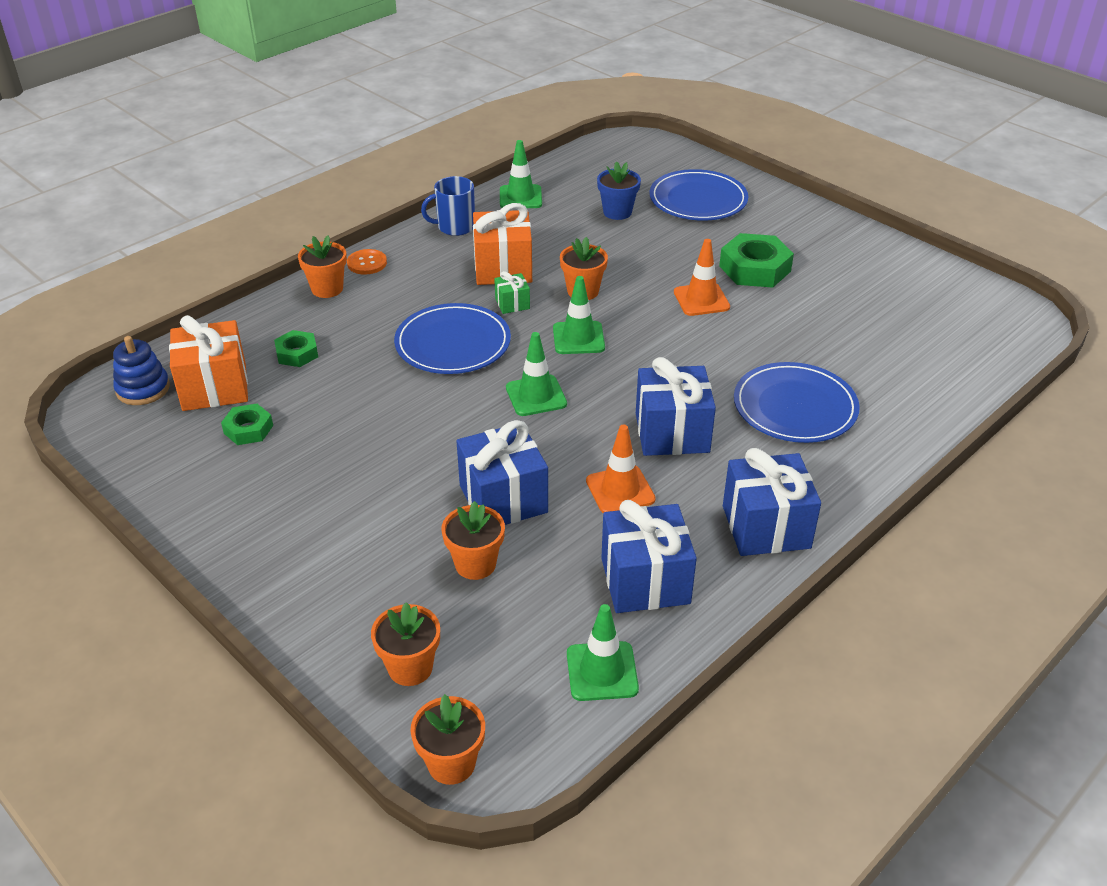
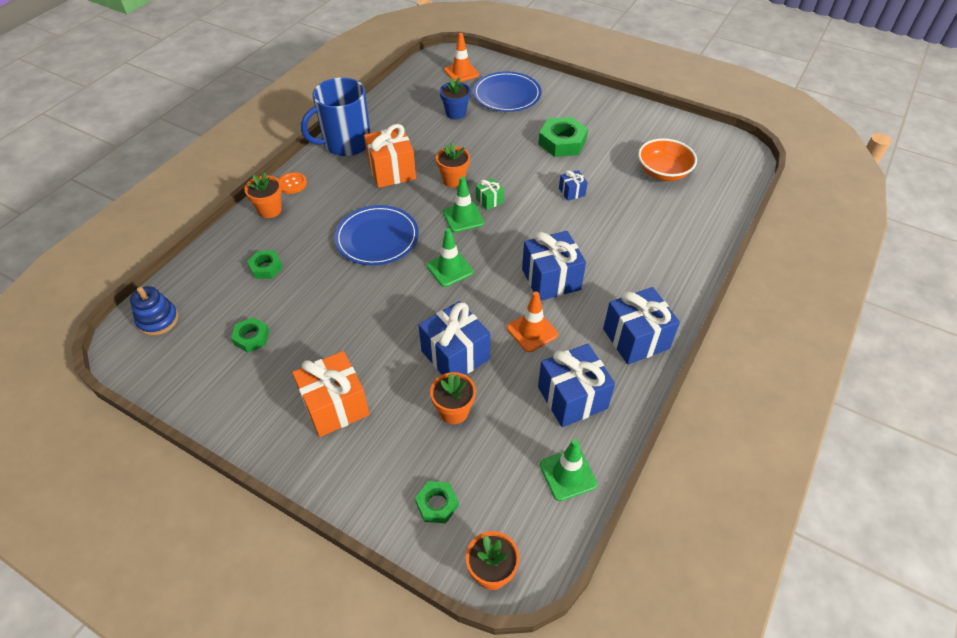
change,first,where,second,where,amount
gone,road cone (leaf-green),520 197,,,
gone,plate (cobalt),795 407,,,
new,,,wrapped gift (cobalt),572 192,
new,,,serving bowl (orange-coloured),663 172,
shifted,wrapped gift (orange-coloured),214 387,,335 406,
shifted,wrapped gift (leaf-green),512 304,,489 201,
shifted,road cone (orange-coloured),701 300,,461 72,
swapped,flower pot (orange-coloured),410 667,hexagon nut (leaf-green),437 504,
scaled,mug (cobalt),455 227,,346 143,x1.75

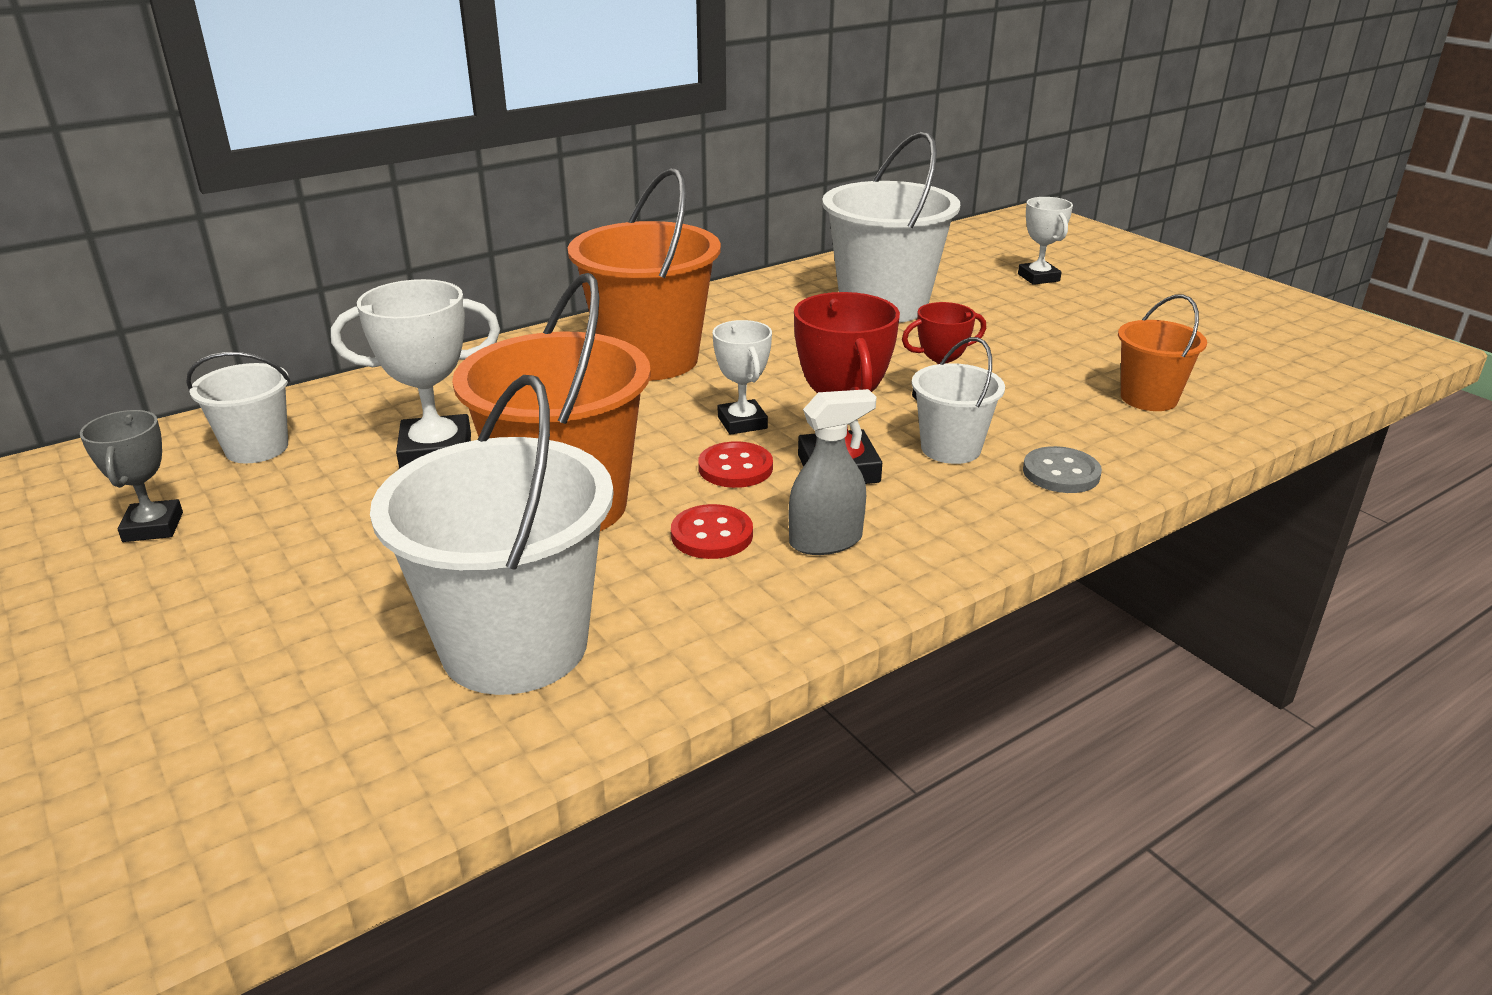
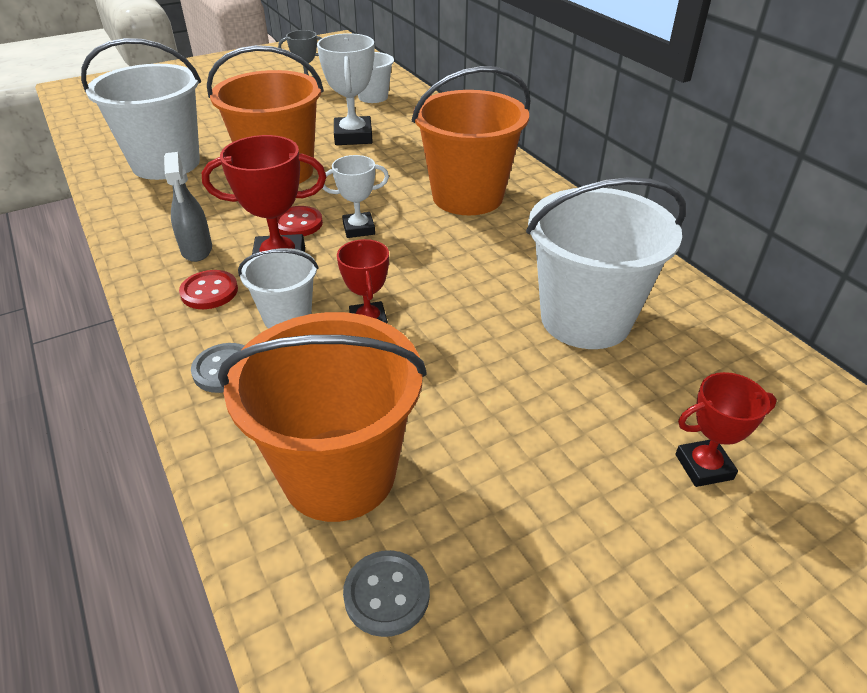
change,first,where,second,where,amount
new,,,shirt button (grey),387 594,
shifted,shirt button (crimson),712 535,,209 291,
repainted,award cup (pure white),1038 277,award cup (crimson),703 467,
scaled,bucket (orange-coloured),1148 398,,339 473,x1.87

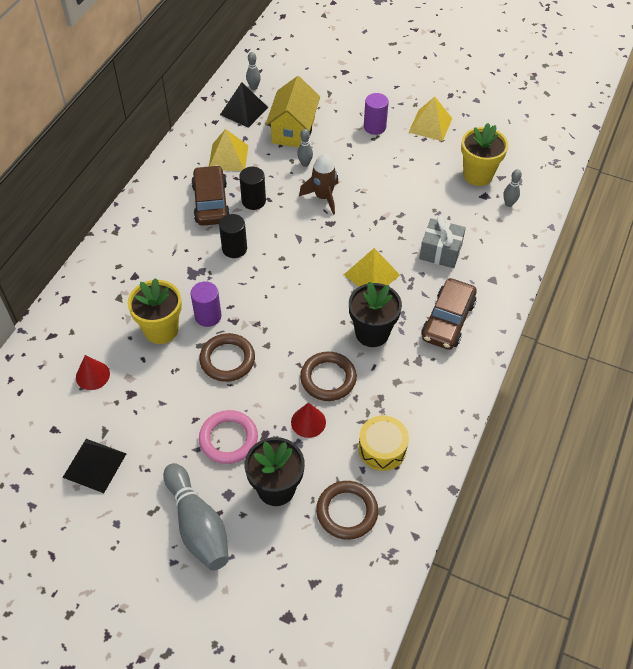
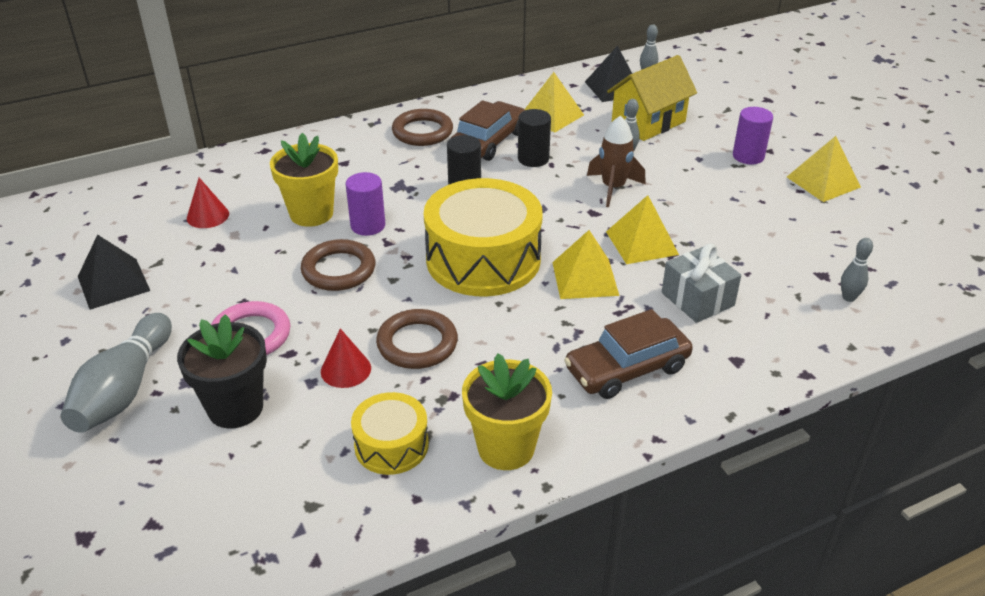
change,first,where,second,where,amount
gone,flower pot (ebony),372 333,,,
new,,,drum (golden),483 259,
new,,,solid pyramid (golden),642 243,
shifted,ring (russet),347 512,,422 132,
shifted,flower pot (golden),478 175,,506 448,

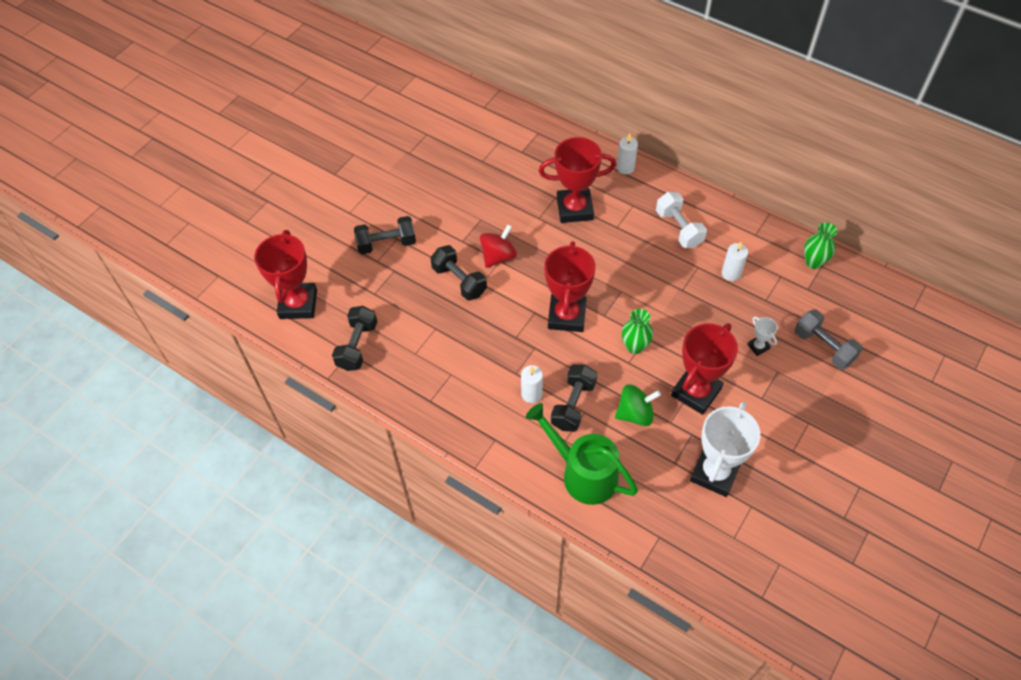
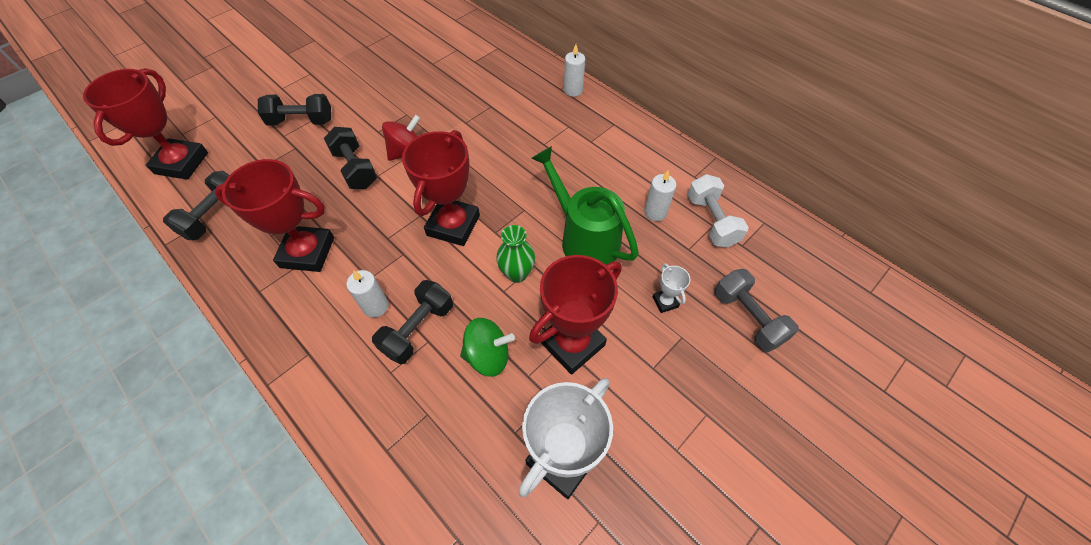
change,first,where,second,where,amount
gone,flower vase (leaf-green),813 262,,,
shifted,watering pot (leaf-green),582 473,,583 238,
shifted,award cup (crimson),574 209,,307 252,
shifted,free weight (pure white),679 228,,711 221,

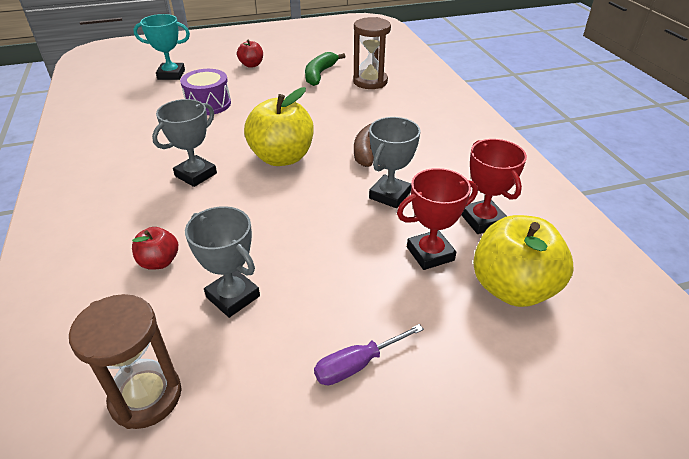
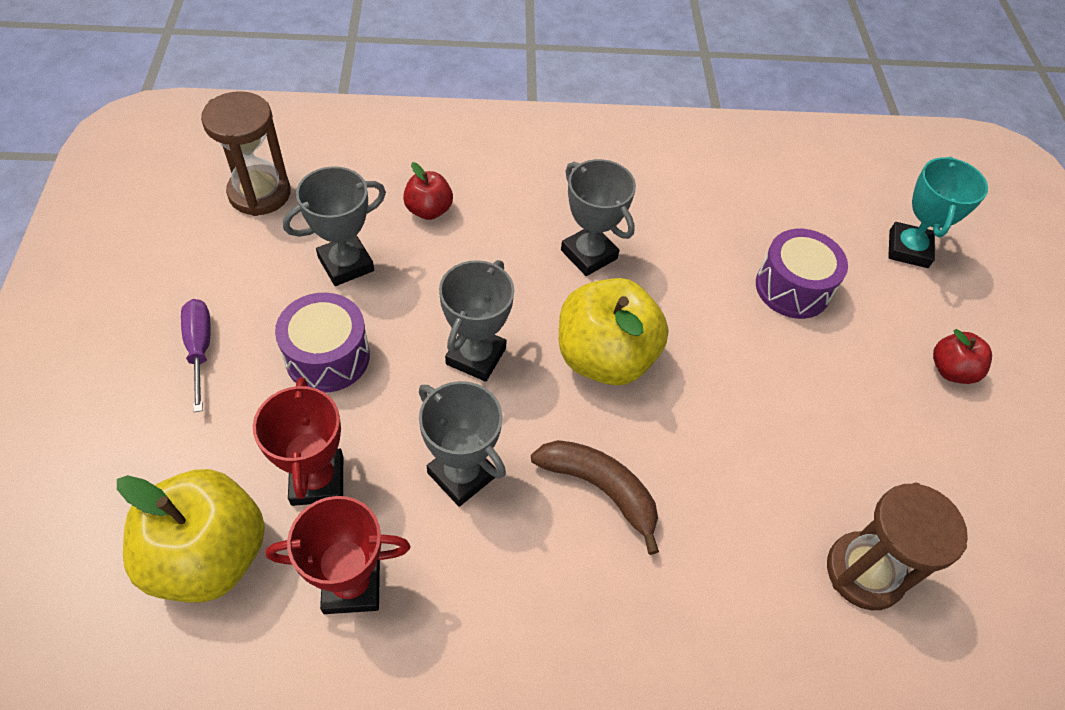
change,first,where,second,where,amount
gone,banana (leaf-green),320 74,,,
new,,,drum (purple),327 357,
new,,,award cup (grey),476 356,

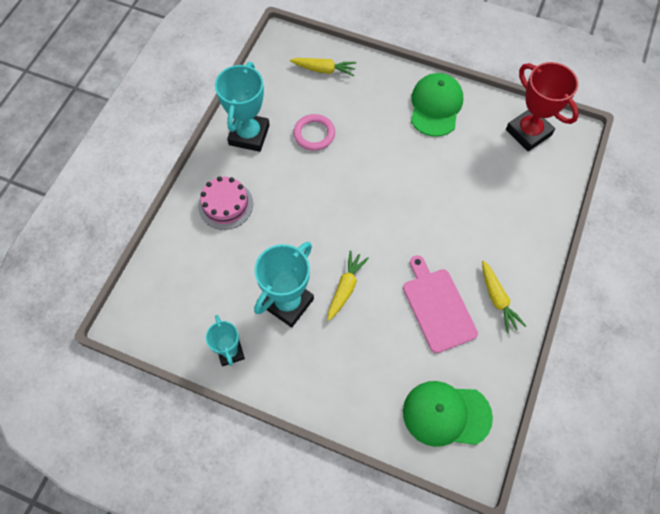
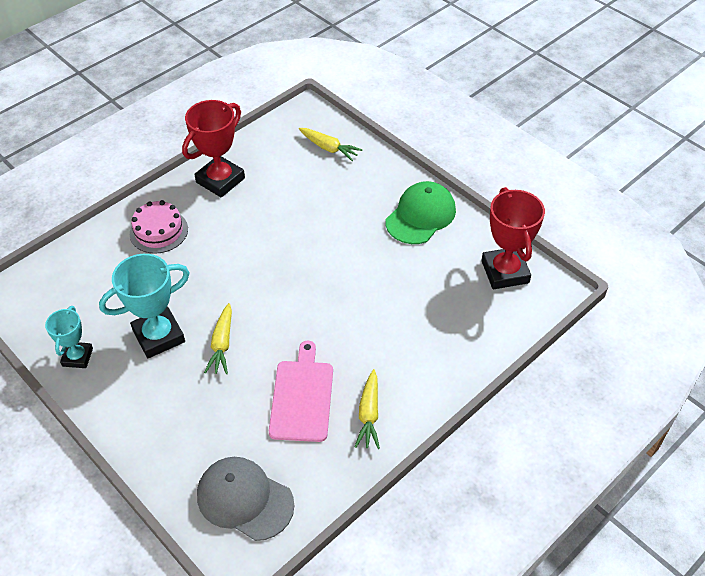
change,first,where,second,where,amount
gone,ring (rosy),314 134,,,
repainted,award cup (aqua),249 135,award cup (crimson),220 180,
repainted,baseball cap (leaf-green),446 414,baseball cap (grey),244 499,
rotated,toy carrot (golden),345 288,,222 344,135 degrees clockwise

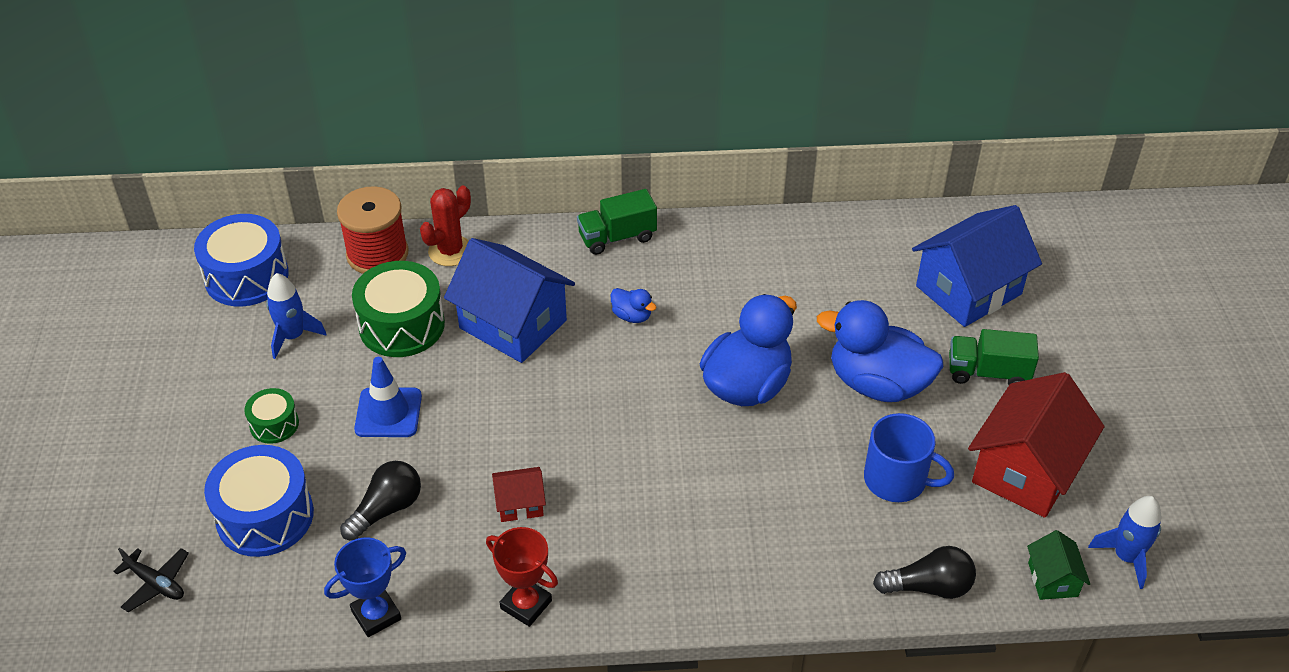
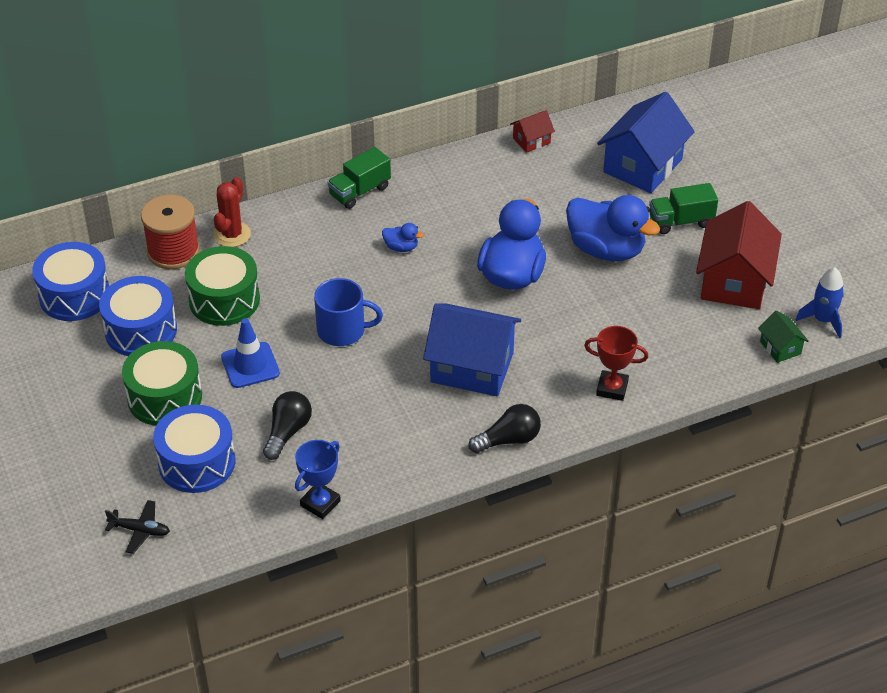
change,first,where,second,where,amount
shifted,house (cobalt),513 324,,472 367,
shifted,award cup (crimson),526 604,,612 388,
shifted,house (crimson),520 504,,531 140,
shifted,mug (cobalt),896 480,,342 330,
shifted,bulb (ebony),928 587,,508 440,
swapped,toy rocket (cobalt),293 336,drum (cobalt),141 330,
rotated,toy duck (cobalt),877 384,,606 249,150 degrees counterclockwise
scaled,drum (leaf-green),274 424,,164 397,x1.88

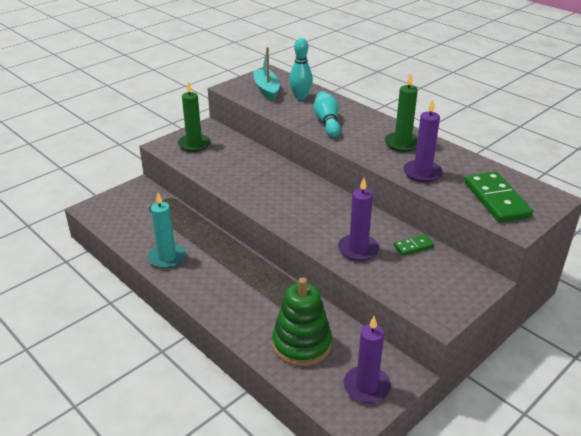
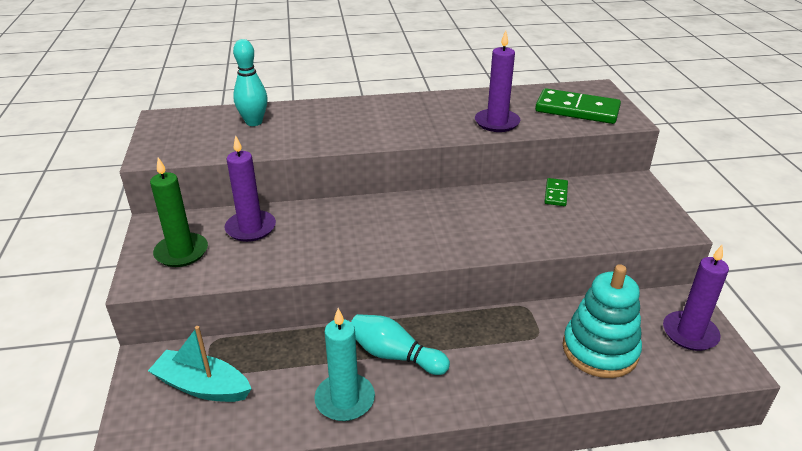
change,first,where,second,where,amount
gone,pillar candle (leaf-green),402 144,,,
shifted,boat (aqua),266 89,,202 386,
shifted,tenpin (aqua),327 122,,394 355,
shifted,pillar candle (purple),358 249,,251 228,
repainted,stacking toy (leaf-green),301 344,stacking toy (aqua),600 350,

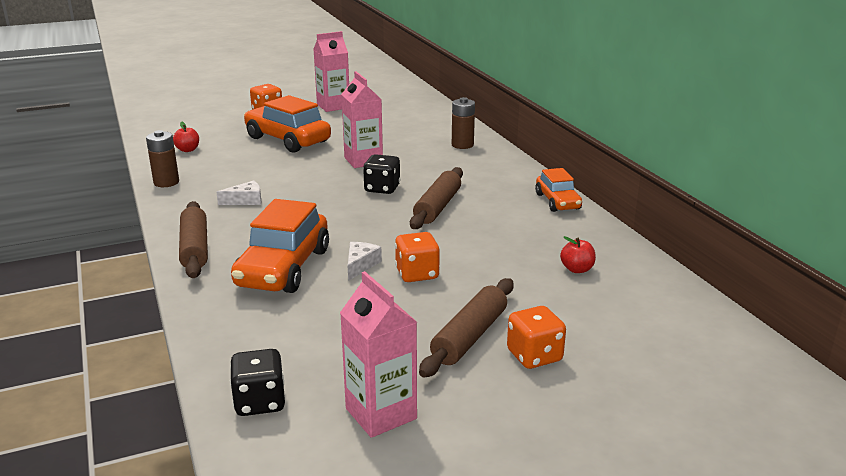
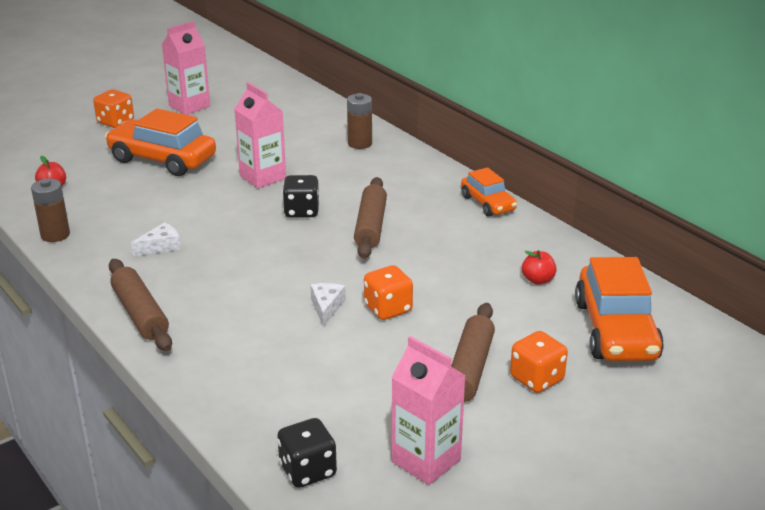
change,first,where,second,where,amount
shifted,toy car (orange-coloured),283 268,,616 330,

